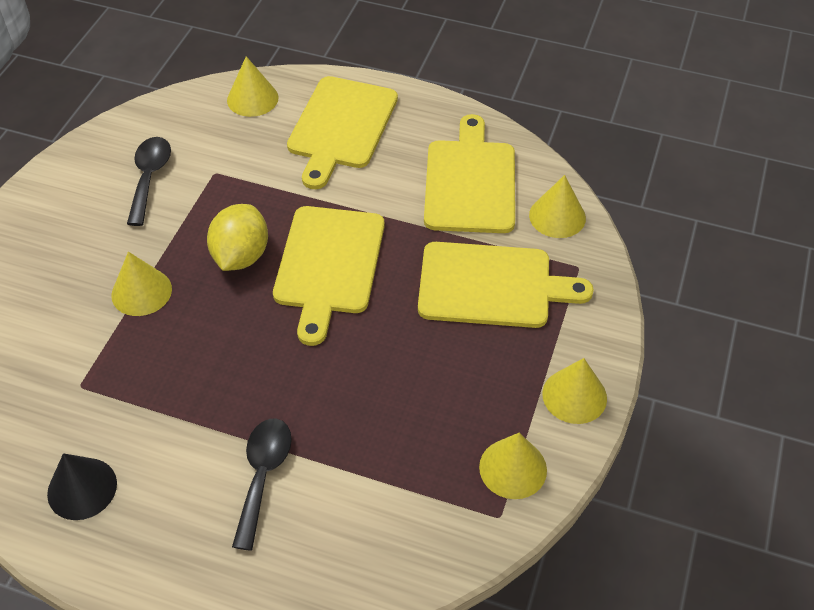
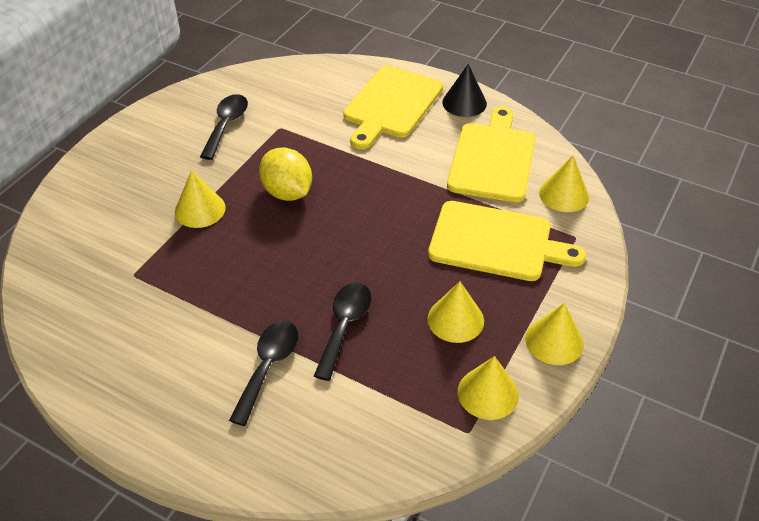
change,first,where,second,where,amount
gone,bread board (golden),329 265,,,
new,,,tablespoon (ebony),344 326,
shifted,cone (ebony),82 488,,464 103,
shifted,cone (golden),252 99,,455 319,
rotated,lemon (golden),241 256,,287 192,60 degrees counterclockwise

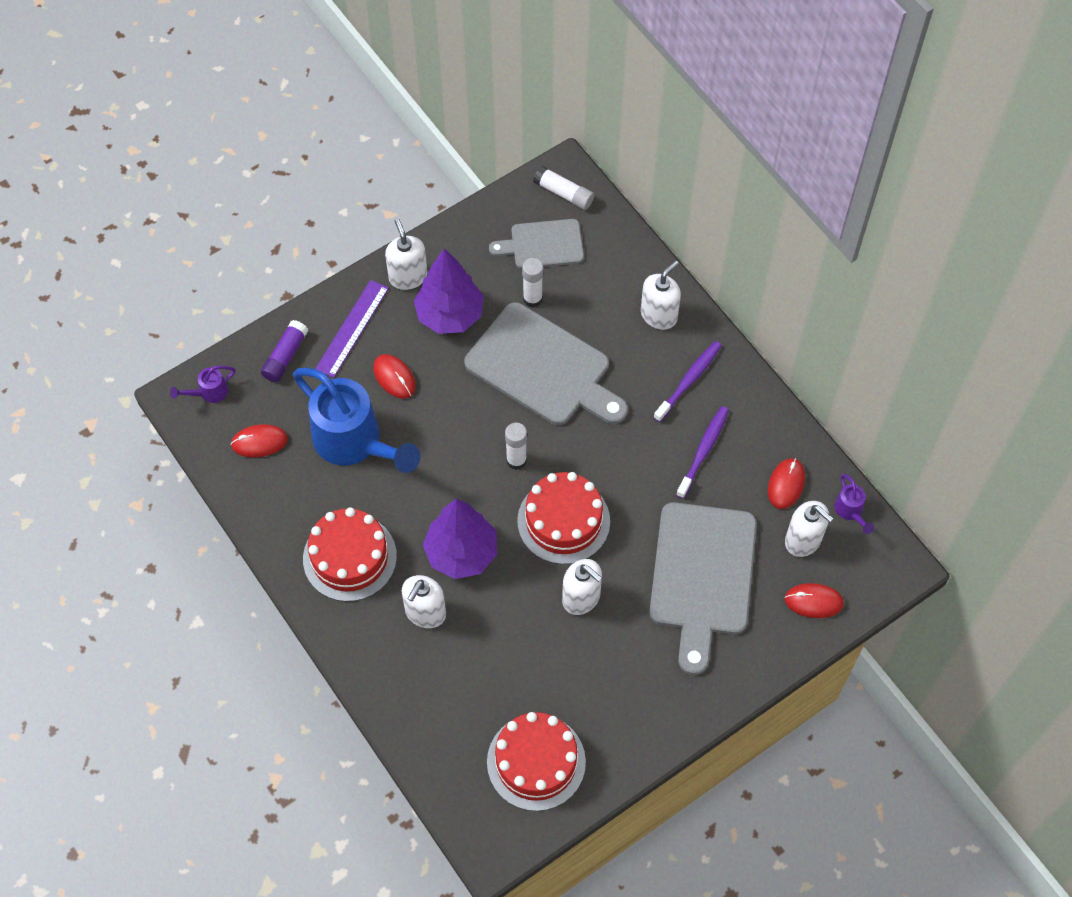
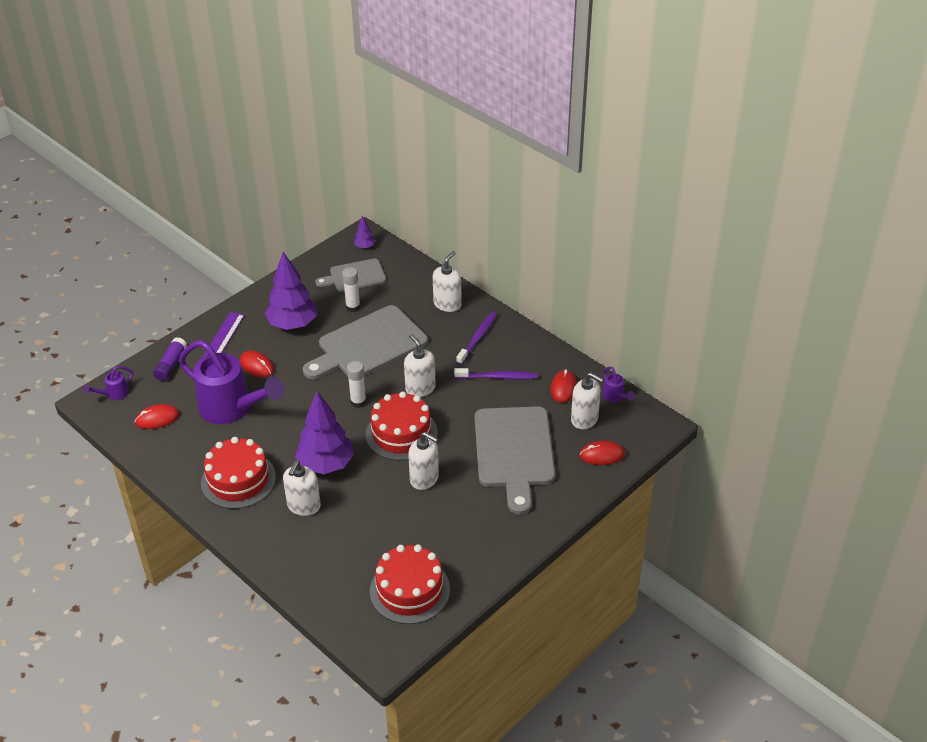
change,first,where,second,where,amount
shifted,pump bottle (pure white),408 276,,420 388,
swapped,stick of glue (pure white),564 193,toy tree (purple),364 246,
repainted,watering pot (cobalt),355 443,watering pot (purple),232 409,
rotated,bread board (grey),543 368,,368 345,120 degrees clockwise
rotated,dental brush (purple),703 451,,497 377,75 degrees clockwise

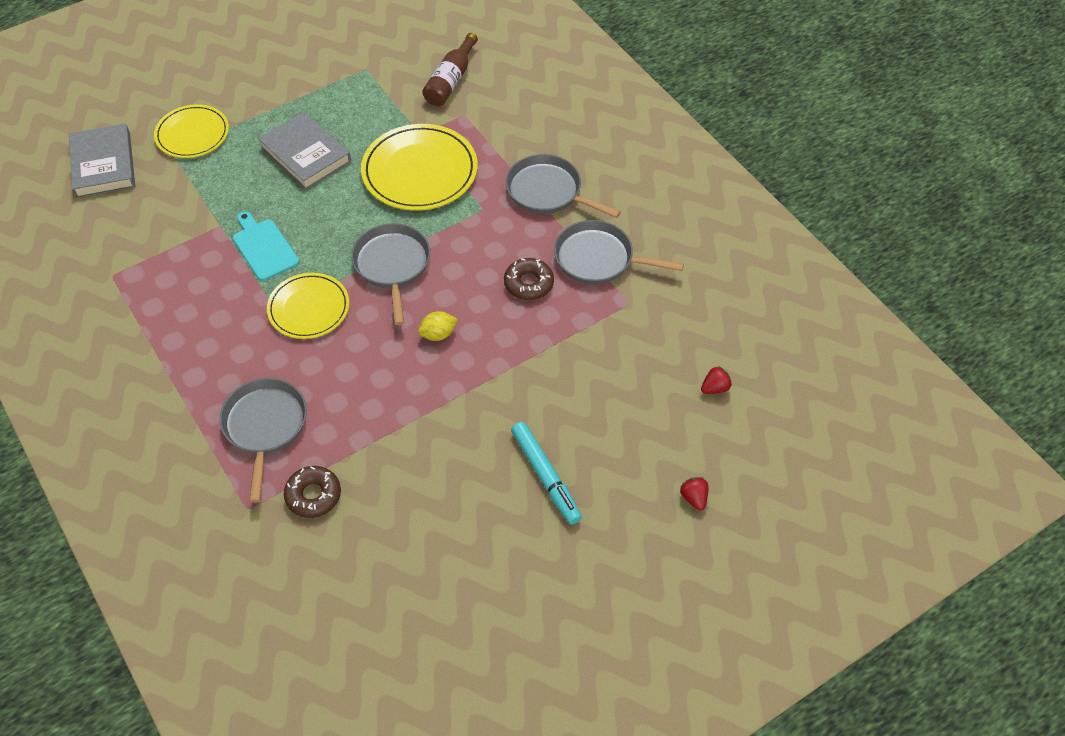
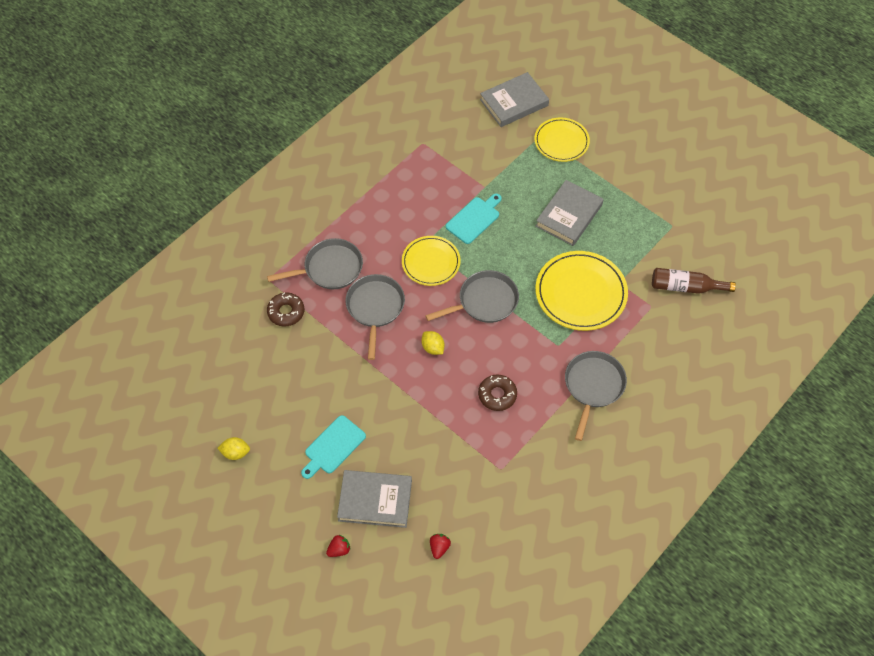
change,first,where,second,where,amount
new,,,lemon (golden),235 452,
new,,,hardback (grey),375 500,
shifted,pan (grey),599 259,,375 308,
swapped,felt pen (aqua),545 476,bread board (aqua),333 446,
rotated,berry (crimson),715 388,,439 547,120 degrees counterclockwise

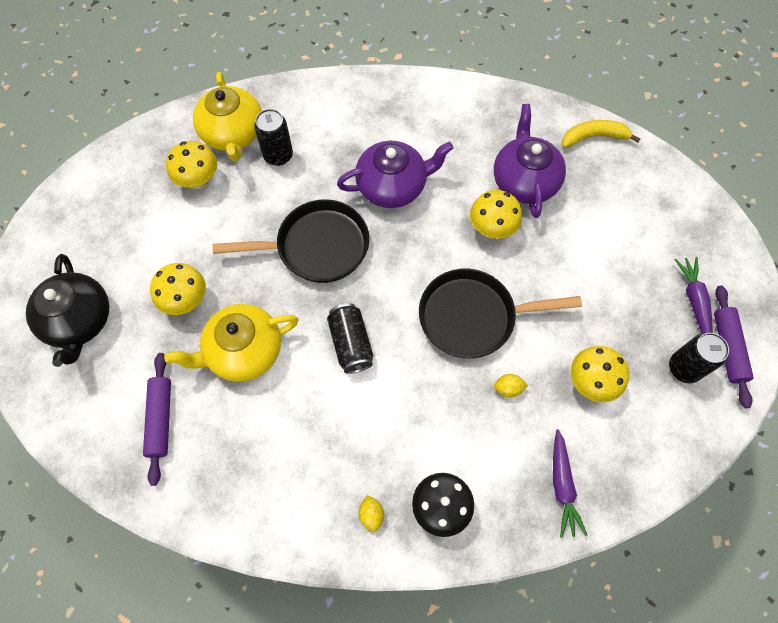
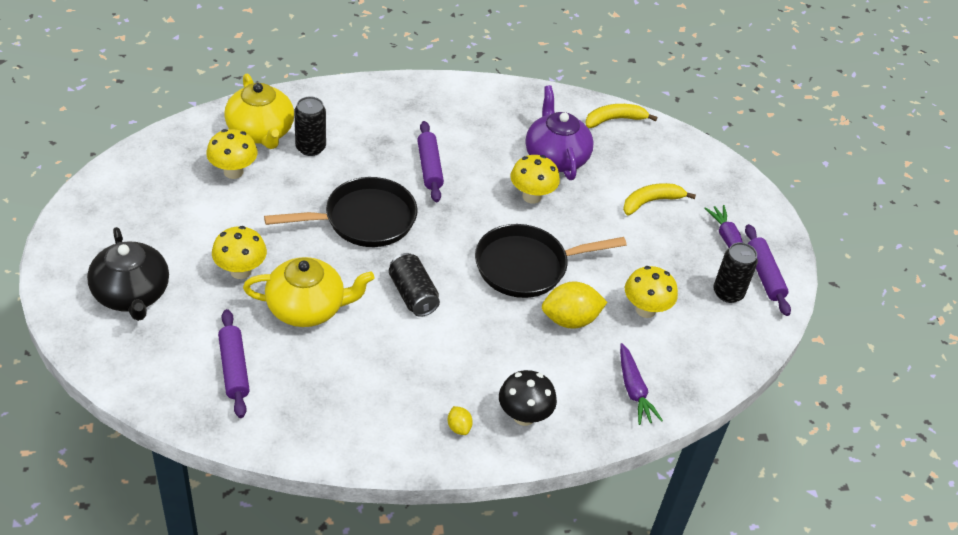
change,first,where,second,where,amount
new,,,banana (golden),651 202,
swapped,tea pot (purple),392 186,rolling pin (purple),429 167,
rotated,tea pot (golden),243 351,,307 308,150 degrees counterclockwise
scaled,lemon (golden),508 388,,570 320,x2.06

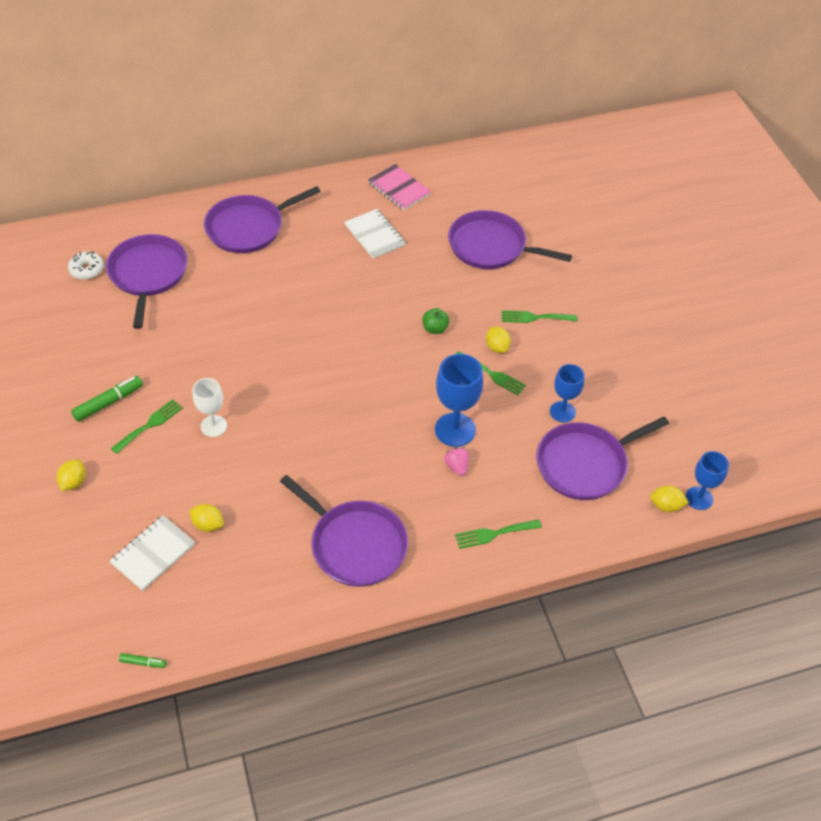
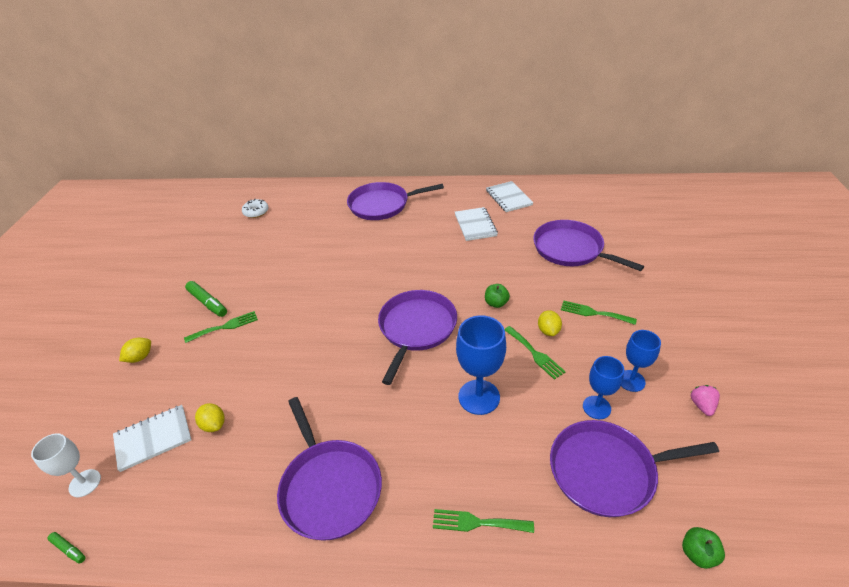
change,first,where,second,where,amount
shifted,pan (purple),148 274,,416 328,
shifted,wine glass (pure white),213 426,,85 483,
shifted,berry (rosy),457 466,,702 405,
shifted,wine glass (cobalt),699 498,,631 381,
swapped,lemon (golden),666 506,toy apple (leaf-green),698 554,
repainted,notepad (rosy),399 189,notepad (pure white),508 198,
rotated,felt pen (leaf-green),108 402,,208 303,60 degrees clockwise

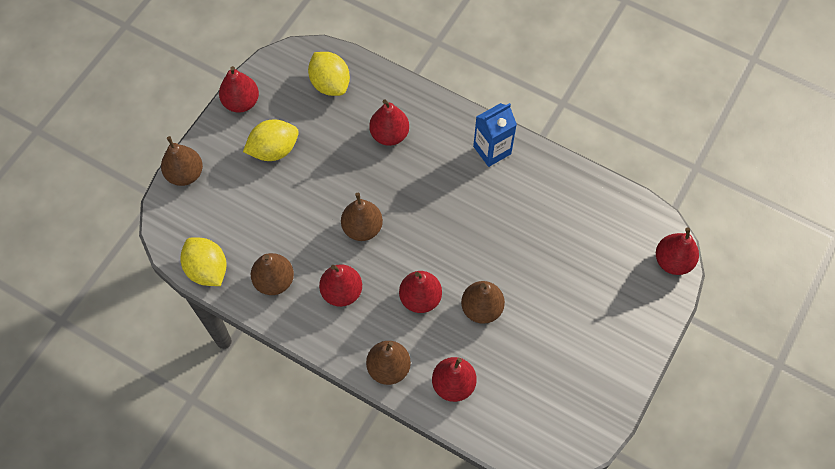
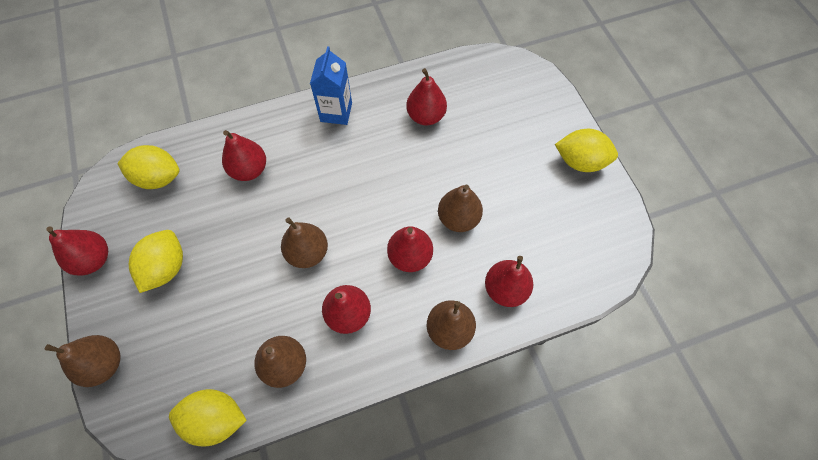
change,first,where,second,where,amount
new,,,lemon (golden),580 161,
shifted,pear (crimson),673 261,,426 116,

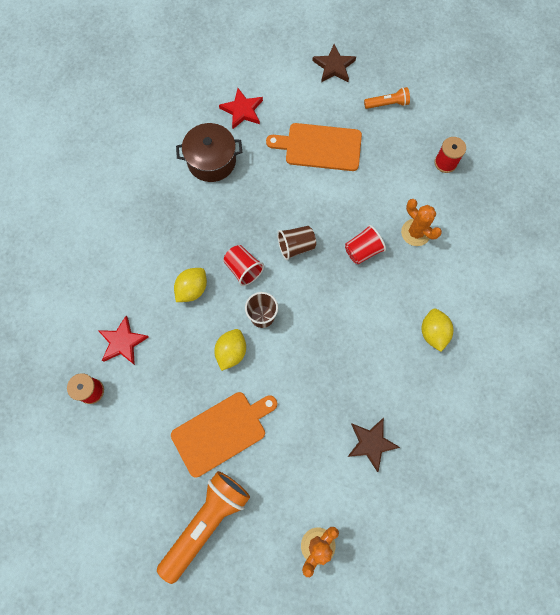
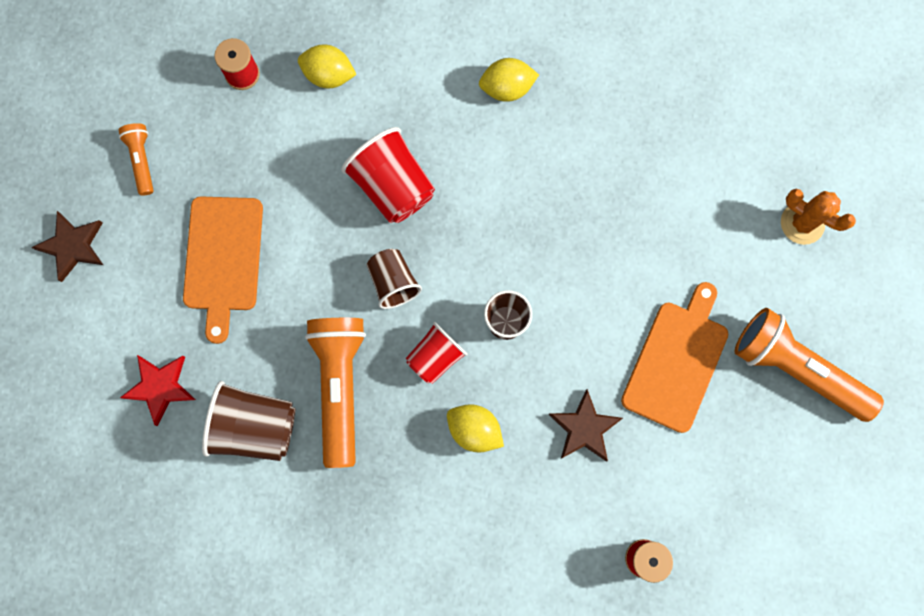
change,first,where,second,where,amount
gone,star shape (crimson),123 342,,,
gone,saguaro cactus (orange-coloured),415 232,,,
new,,,torch (orange-coloured),340 387,
shifted,lemon (golden),231 352,,329 75,
shifted,star shape (russet),371 443,,584 428,
swapped,cooking pot (russet),211 161,beaker (russet),255 426,
rotated,bread board (orange-coloured),222 431,,676 361,60 degrees clockwise
scaled,beaker (crimson),362 250,,393 187,x1.57

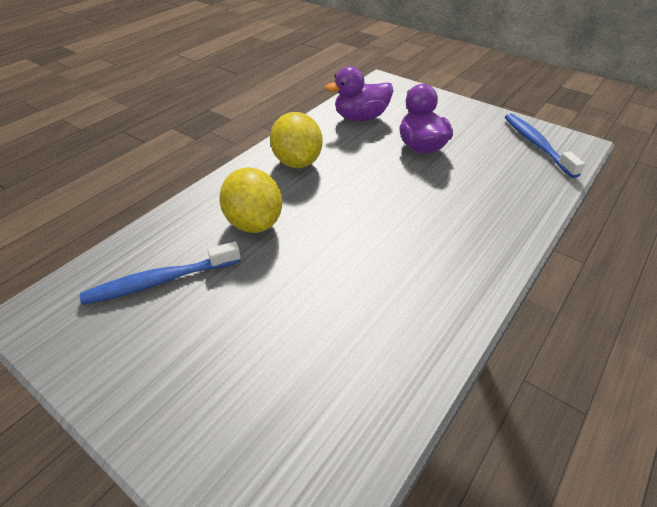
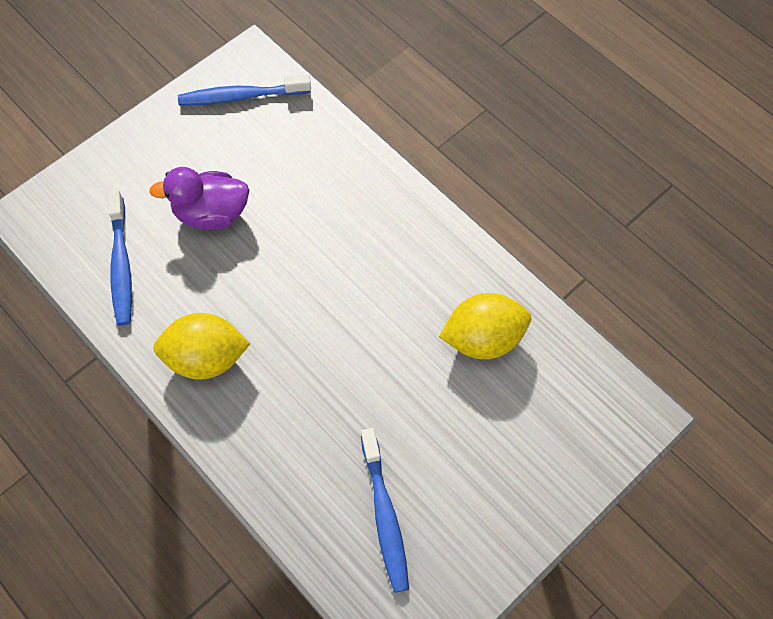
change,first,where,second,where,amount
shifted,lemon (golden),254 223,,483 339,
swapped,toy duck (purple),361 117,dental brush (cobalt),121 265,

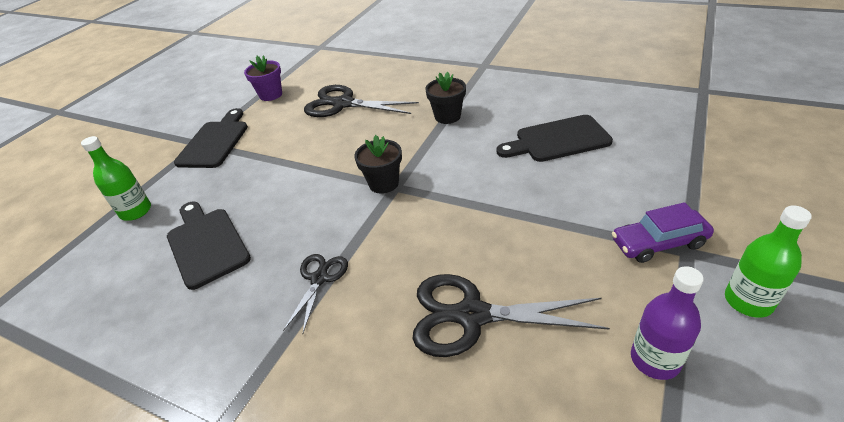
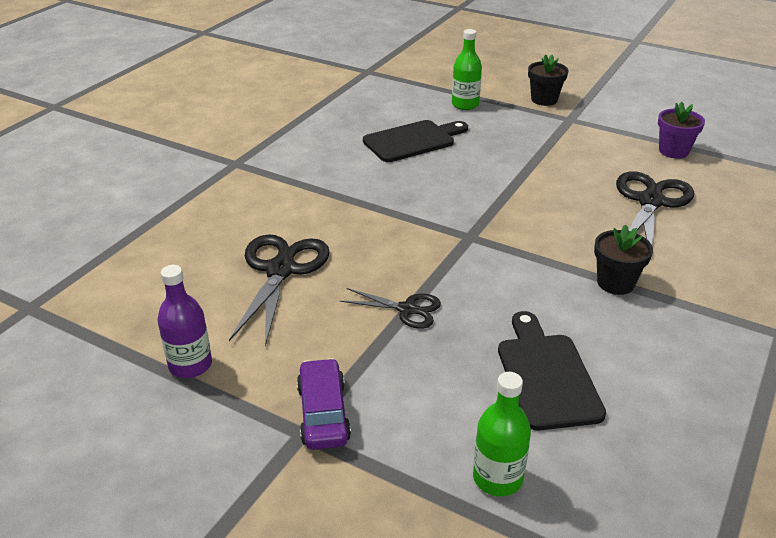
change,first,where,second,where,amount
gone,bread board (ebony),215 142,,,
shifted,pair of scissors (ebony),319 278,,407 309,
shifted,flower pot (ebony),383 183,,544 100,
shifted,drink bottle (leaf-green),748 301,,497 478,

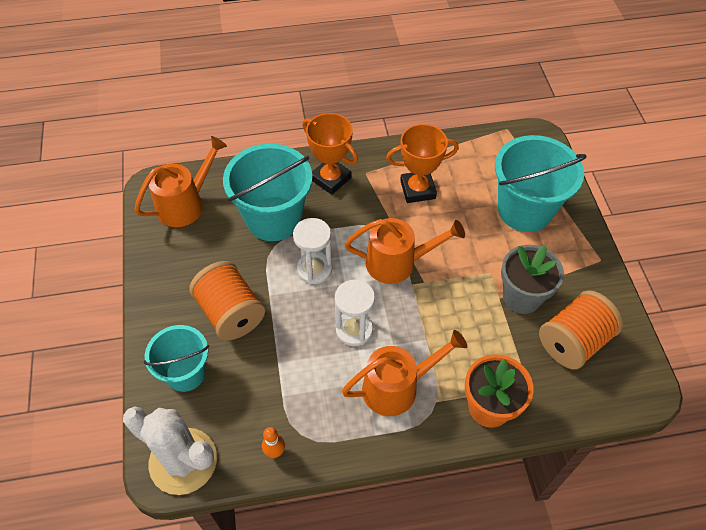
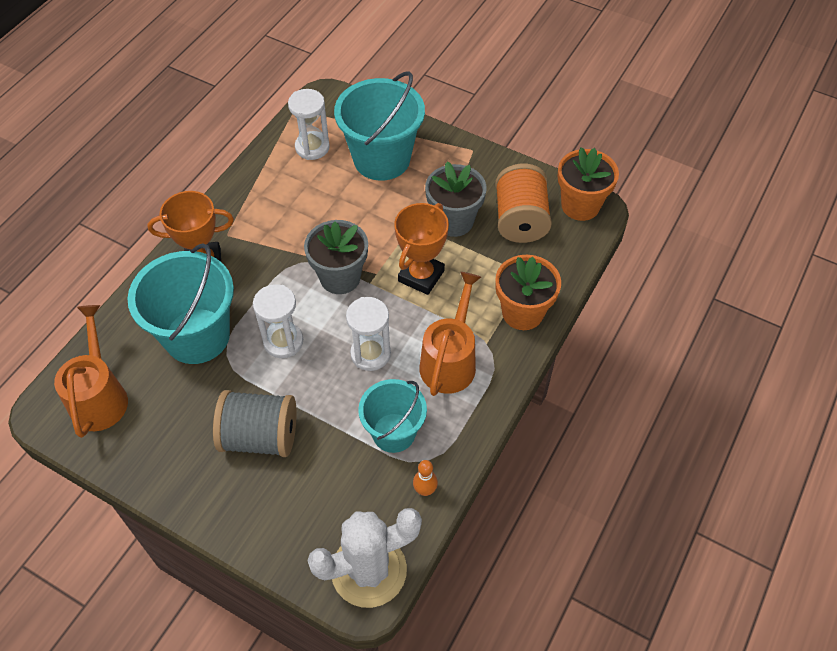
change,first,where,second,where,amount
new,,,hourglass (pure white),312 147,
new,,,flower pot (orange-coloured),580 205,
shifted,bucket (aqua),185 373,,393 432,
shifted,award cup (orange-coloured),417 189,,421 276,
swapped,watering pot (orange-coloured),398 262,flower pot (grey),340 277,
repainted,spool (orange-coloured),230 313,spool (grey),260 436,

